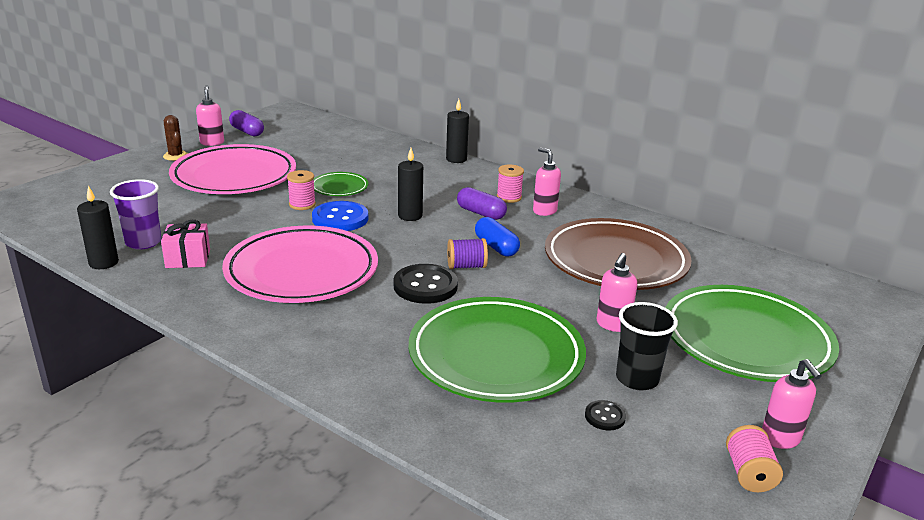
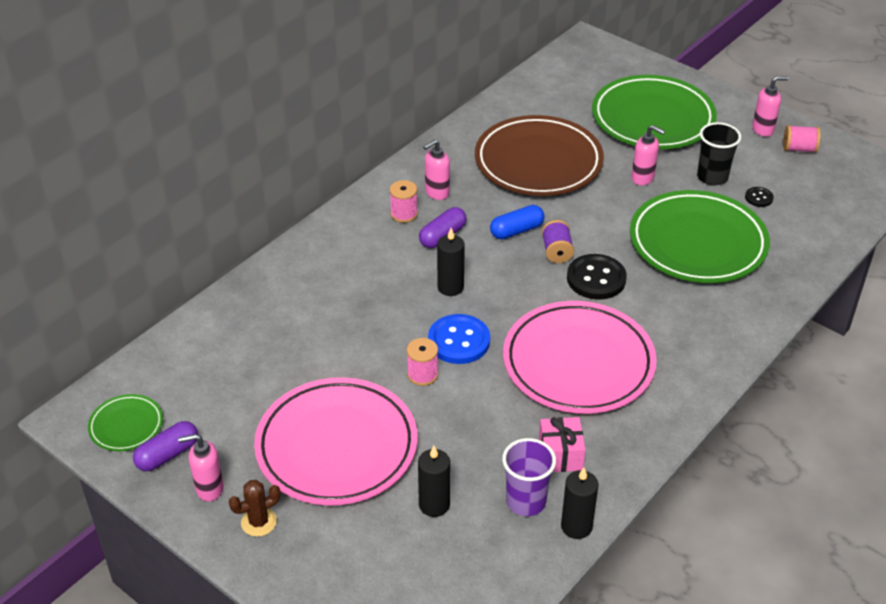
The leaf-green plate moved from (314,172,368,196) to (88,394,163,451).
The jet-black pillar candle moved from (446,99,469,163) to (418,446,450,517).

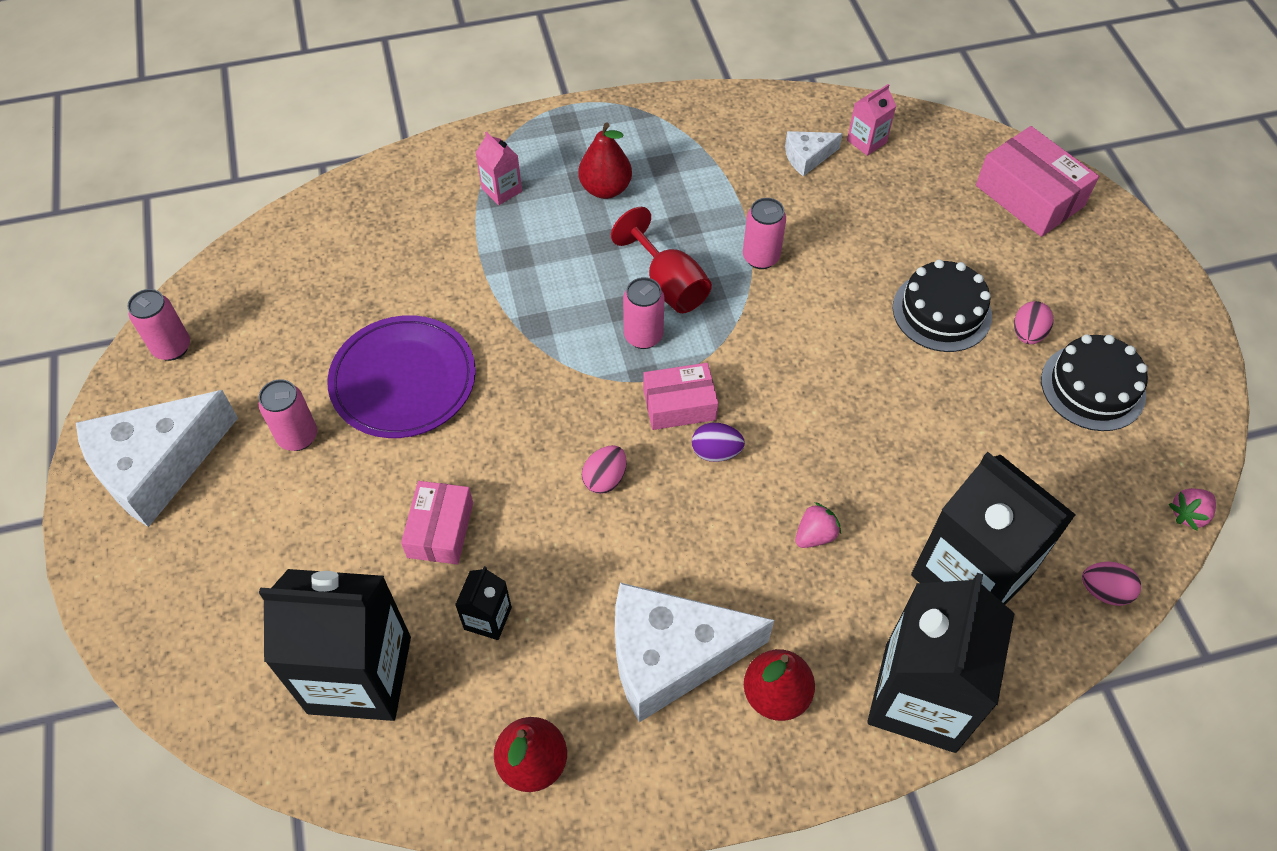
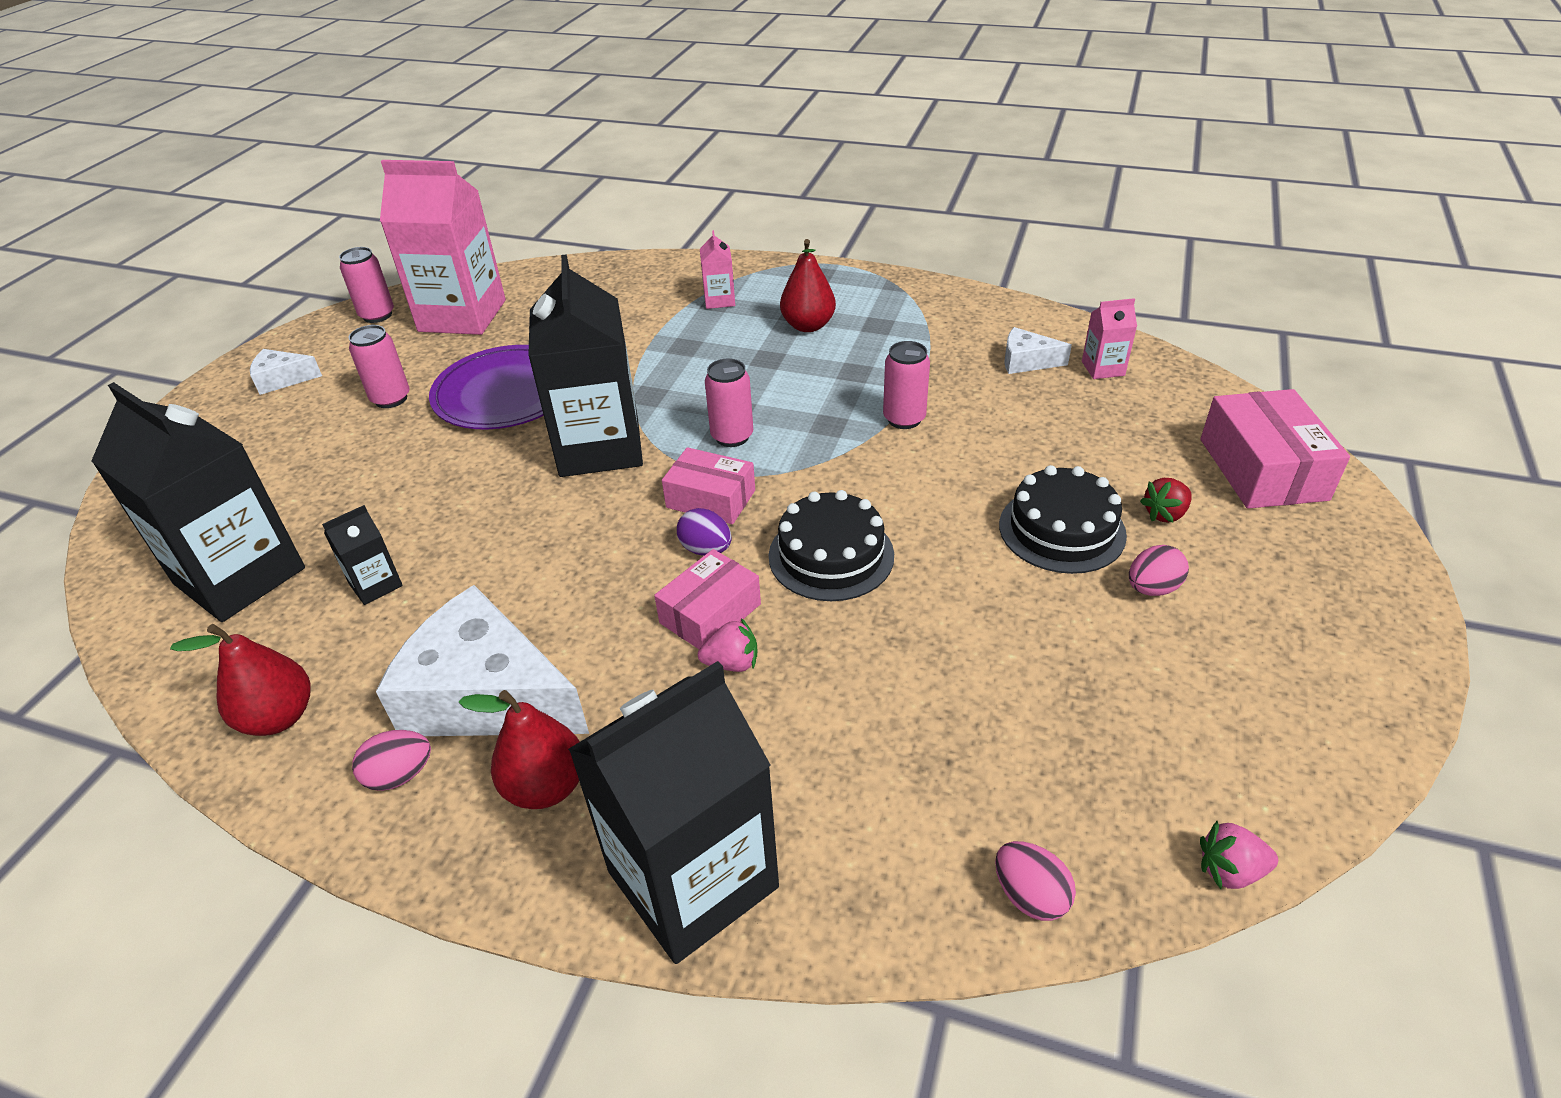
The red wine glass at (611,207,712,313) disappeared.
The rose-pink milk carton at (380,160,506,335) appeared.
The red berry at (1140,478,1192,523) appeared.
The rose-pink box moved from (401,481,473,564) to (654,549,761,649).
The rose-pink egg moved from (582,445,627,494) to (352,730,431,791).
The jet-black milk carton moved from (911,452,1076,604) to (528,254,643,477).
The jet-black layer cake moved from (1041,334,1148,431) to (769,490,894,601).
The pure white cheese at (76,390,238,527) changed to 0.47 times the size.

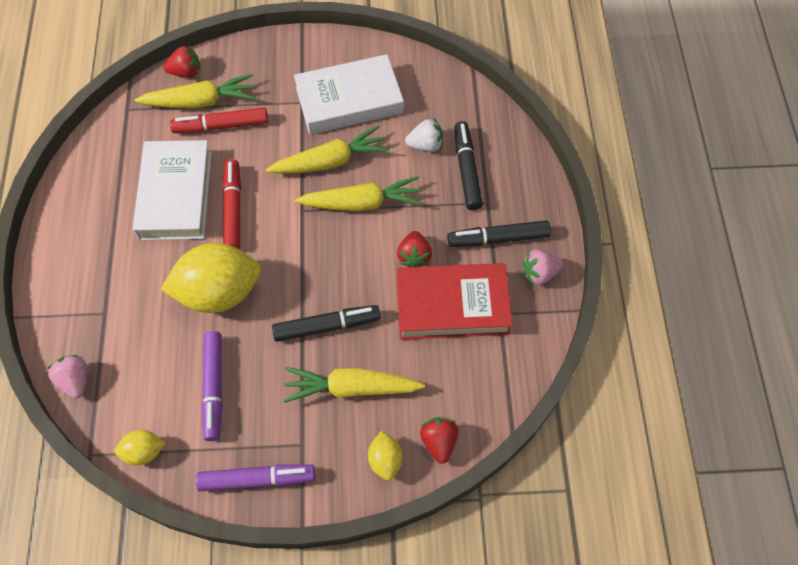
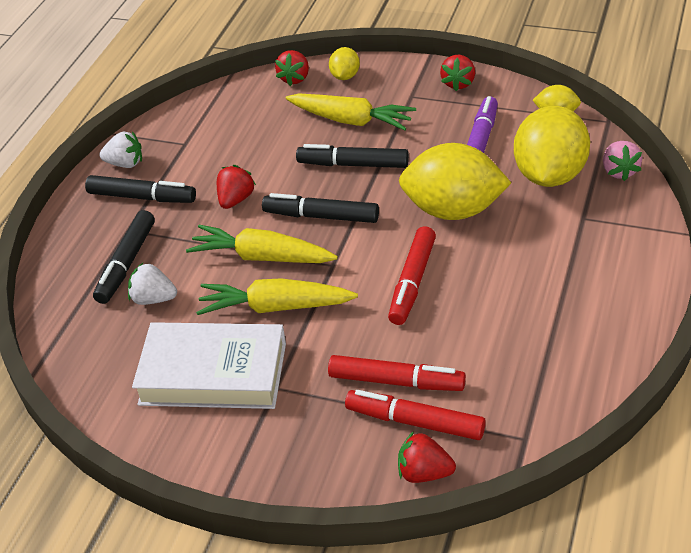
The pure white hardback at (133,140,212,240) disappeared.
The red hardback at (397,263,513,340) disappeared.
The jet-black marker pen at (262,193,379,223) appeared.
The bright yellow lemon at (514,106,590,187) appeared.
The bright yellow toy carrot at (134,74,256,108) was replaced by the red marker pen at (345,390,486,440).
The royal purple marker pen at (196,464,315,491) was replaced by the red berry at (440,55,475,91).
The rose-pink berry at (522,250,563,286) became the pure white berry at (99,131,142,168).

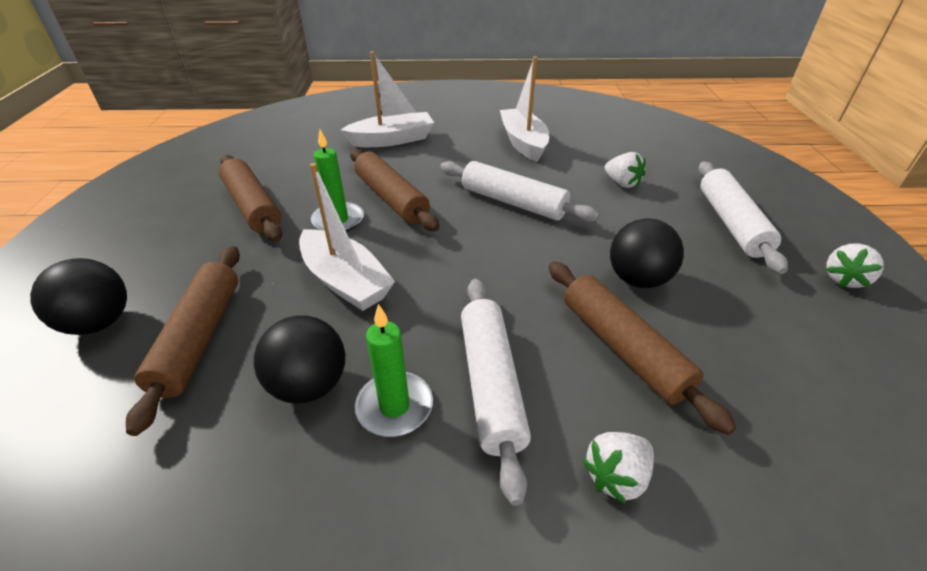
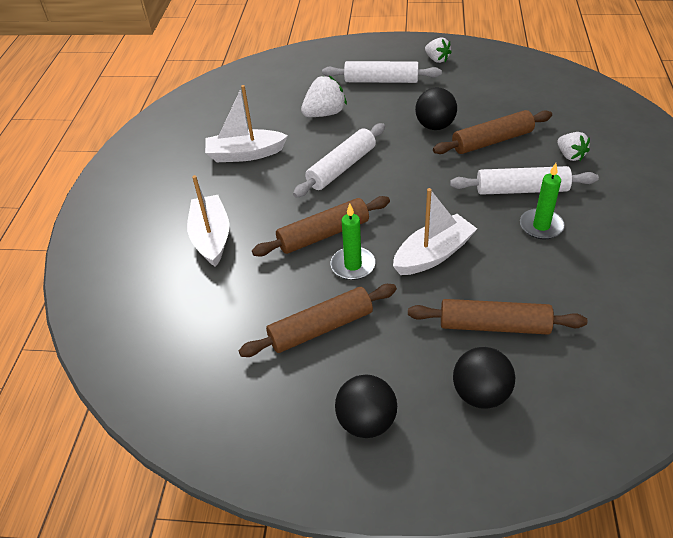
The jet-black sphere moved from (254,315,345,404) to (335,375,397,438).
The pure white berry at (605,152,646,188) changed to 1.52 times the size.

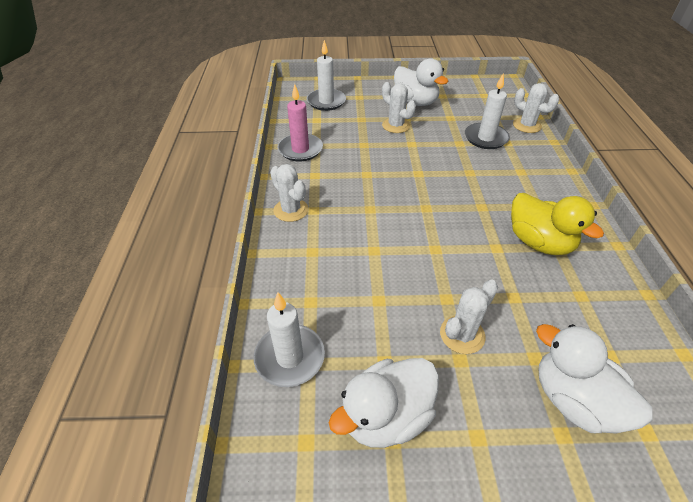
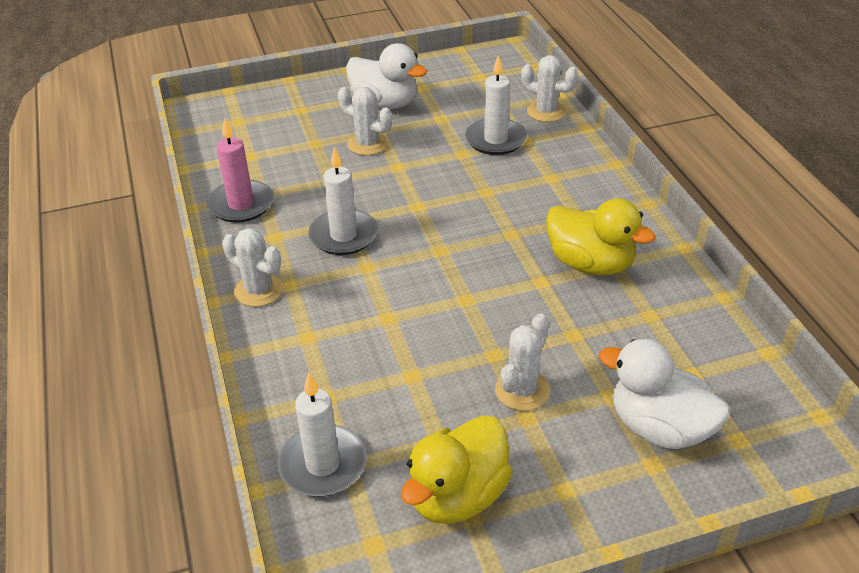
The pure white pillar candle moved from (306,40,346,111) to (308,147,378,255).
The pure white toy duck at (329,358,439,448) became the bright yellow toy duck at (401,415,513,524).

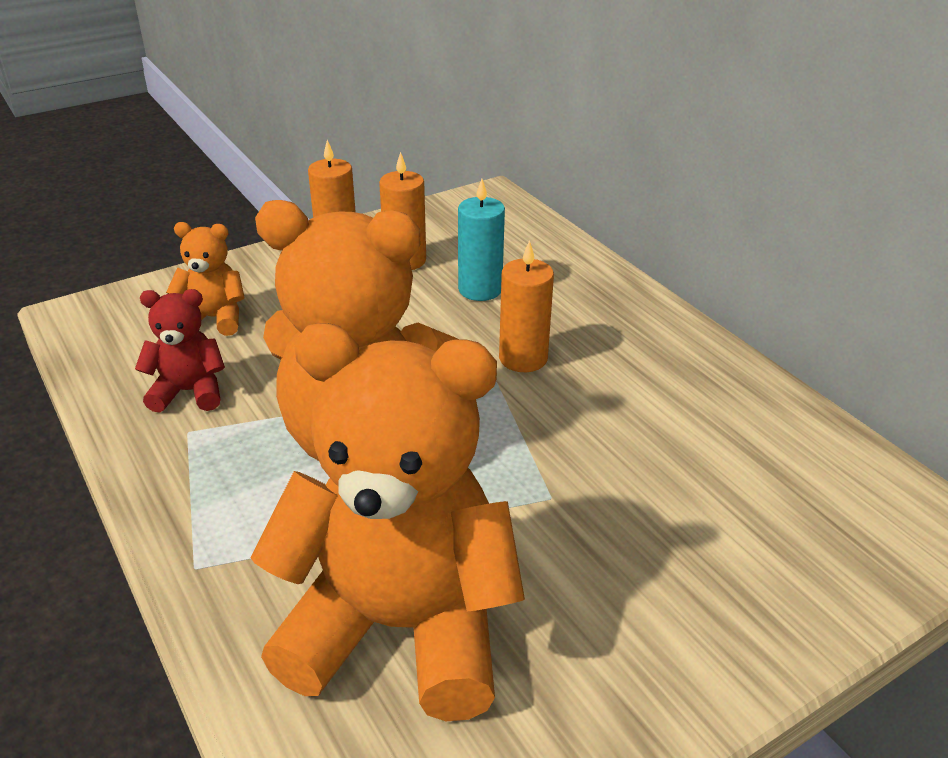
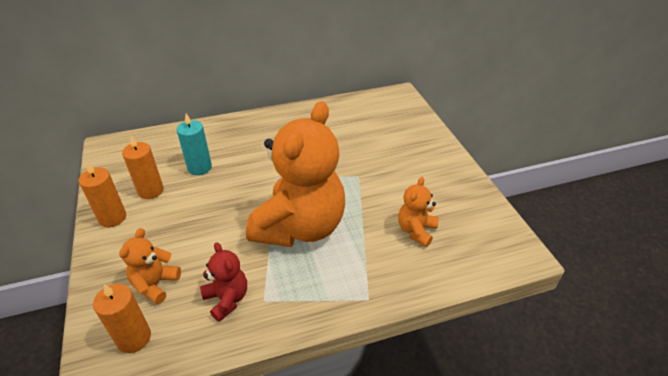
The bright orange pillar candle moved from (499,240,554,372) to (93,284,151,353).
The red teddy bear at (135,289,225,413) turned 135 degrees clockwise.
The bright orange teddy bear at (250,323,525,721) changed to 0.44 times the size.

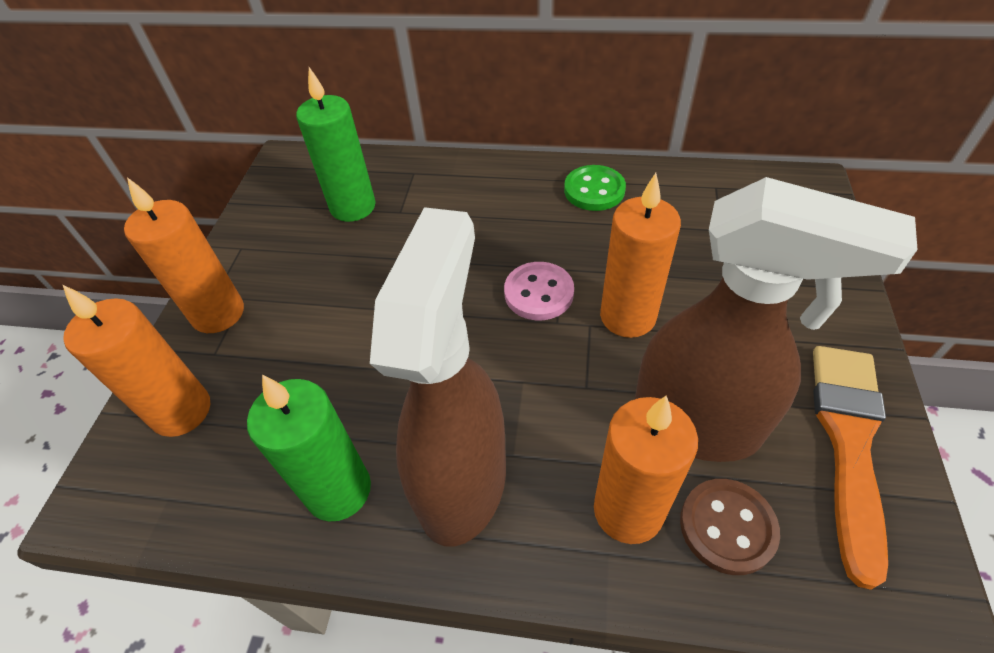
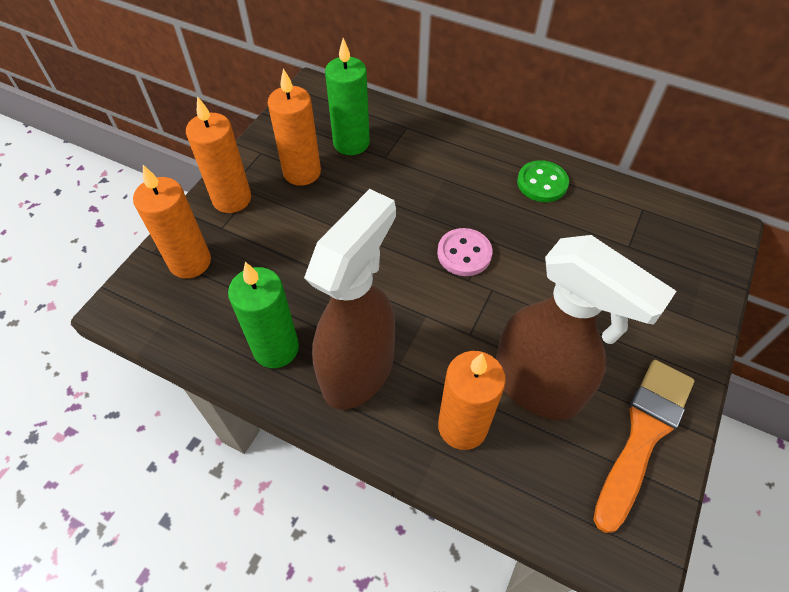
The russet sewing button at (680,479,780,575) disappeared.
The bright orange pillar candle moved from (600,173,681,338) to (268,68,321,186).

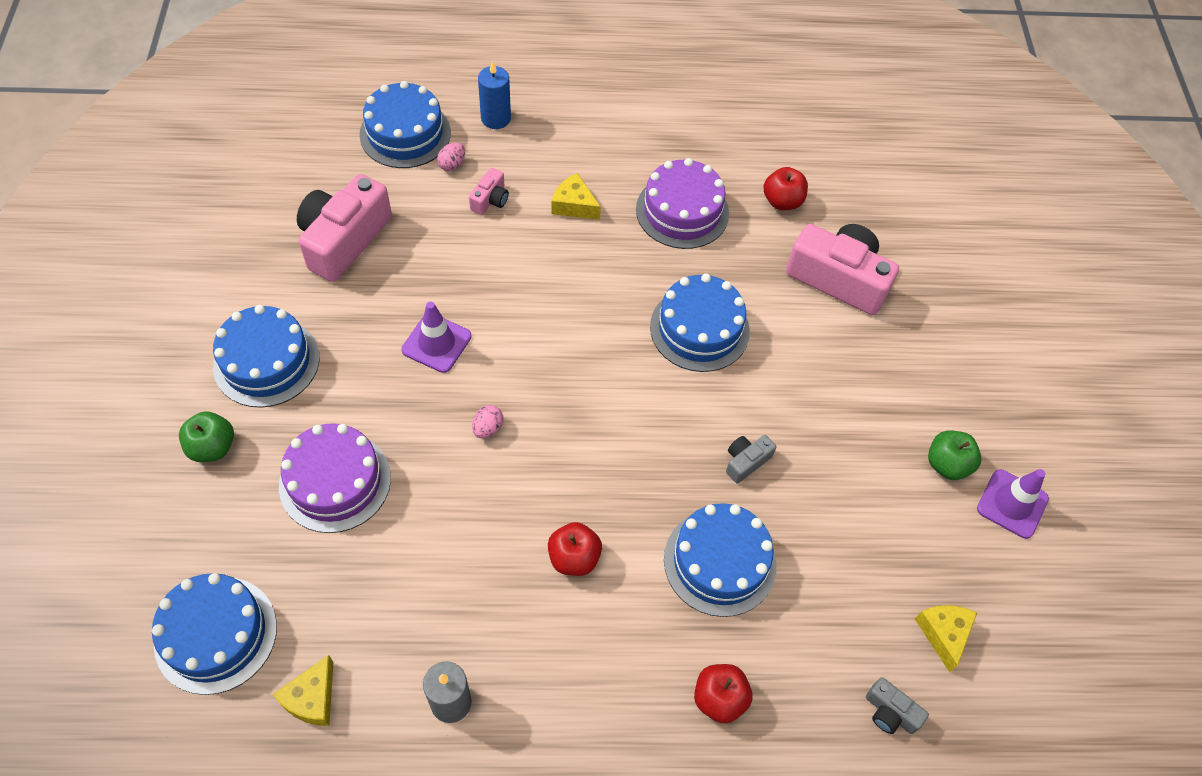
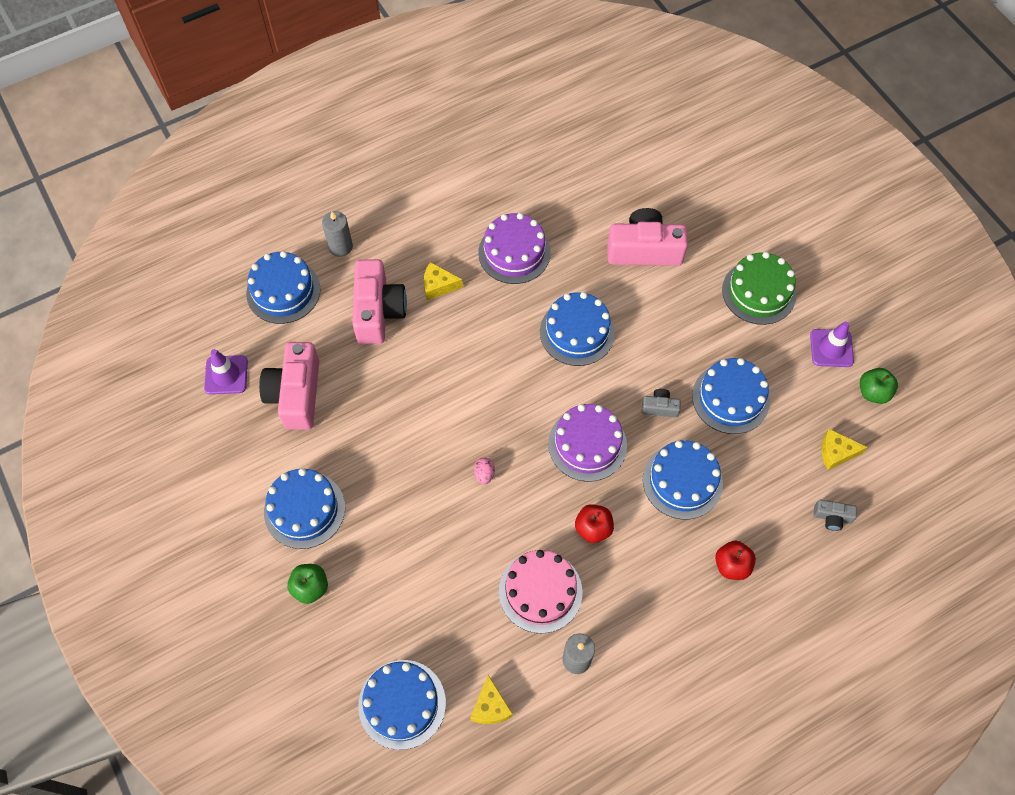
The rose-pink egg at (437,143,465,171) disappeared.
The red apple fruit at (763,167,808,210) disappeared.
The rose-pink layer cake at (499,550,582,634) appeared.
The blue layer cake at (692,358,770,434) appeared.
The leaf-green layer cake at (722,252,796,325) appeared.
The royal purple layer cake moved from (279,423,391,533) to (548,404,627,482).
The royal purple road cone moved from (401,302,472,373) to (204,349,248,395).
The leaf-green apple fruit moved from (928,430,981,480) to (860,368,898,404).
The blue pillar candle at (478,61,511,129) became the grey pillar candle at (322,211,353,257).
The grey compact camera at (726,435,776,483) turned 75 degrees clockwise.
The bright yellow cheese at (915,605,977,672) turned 60 degrees counterclockwise.
The rose-pink compact camera at (469,168,509,215) changed to 2.19 times the size.

